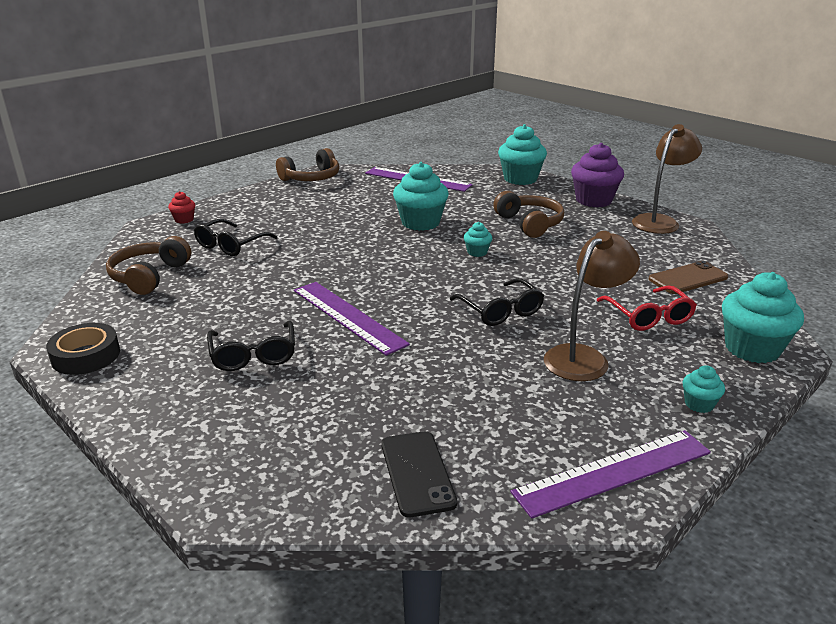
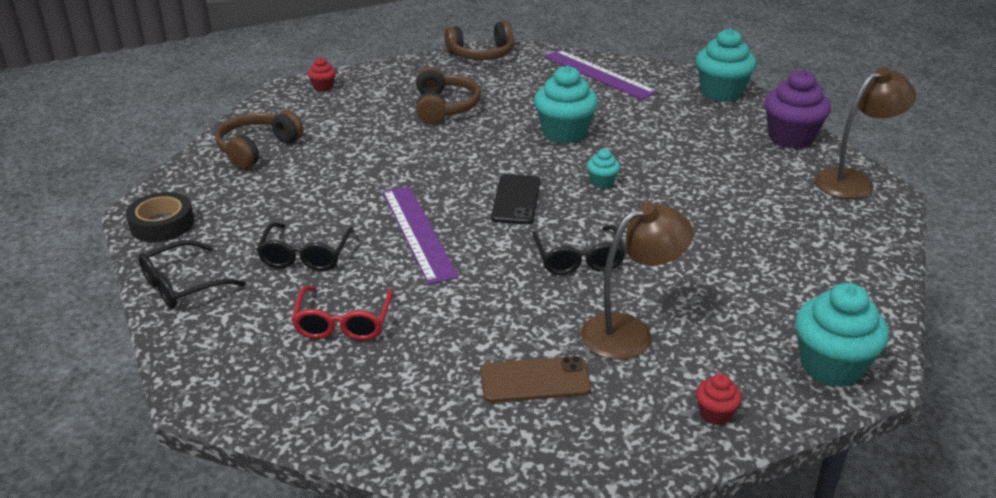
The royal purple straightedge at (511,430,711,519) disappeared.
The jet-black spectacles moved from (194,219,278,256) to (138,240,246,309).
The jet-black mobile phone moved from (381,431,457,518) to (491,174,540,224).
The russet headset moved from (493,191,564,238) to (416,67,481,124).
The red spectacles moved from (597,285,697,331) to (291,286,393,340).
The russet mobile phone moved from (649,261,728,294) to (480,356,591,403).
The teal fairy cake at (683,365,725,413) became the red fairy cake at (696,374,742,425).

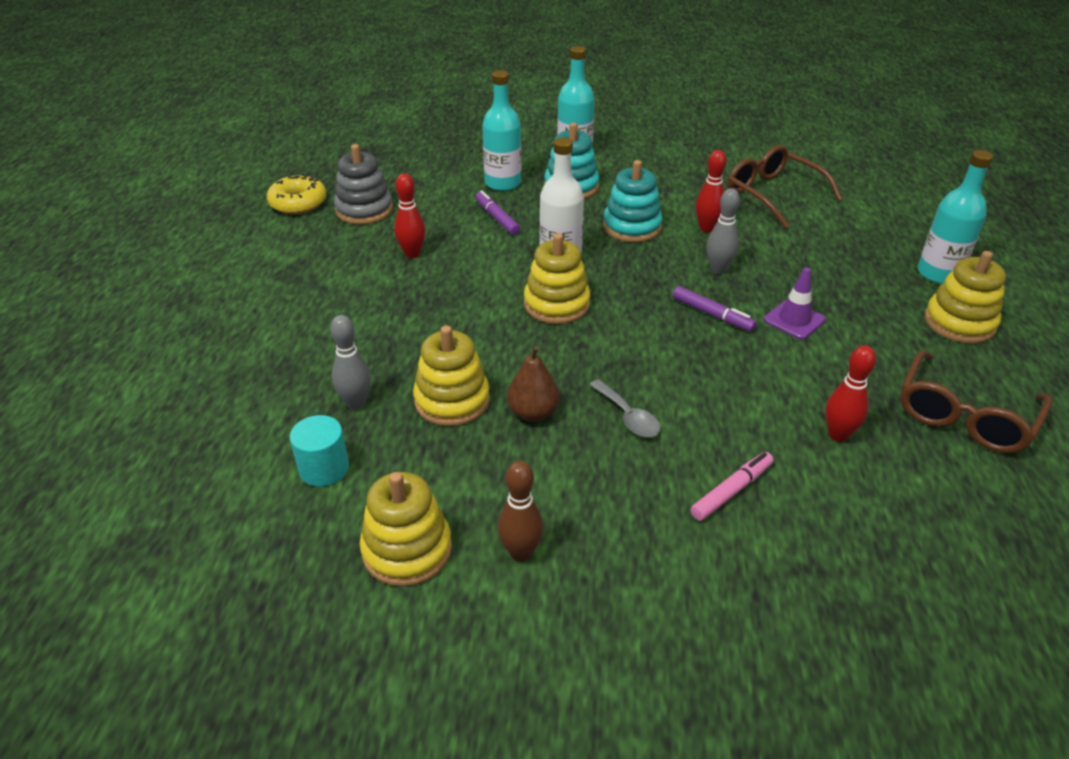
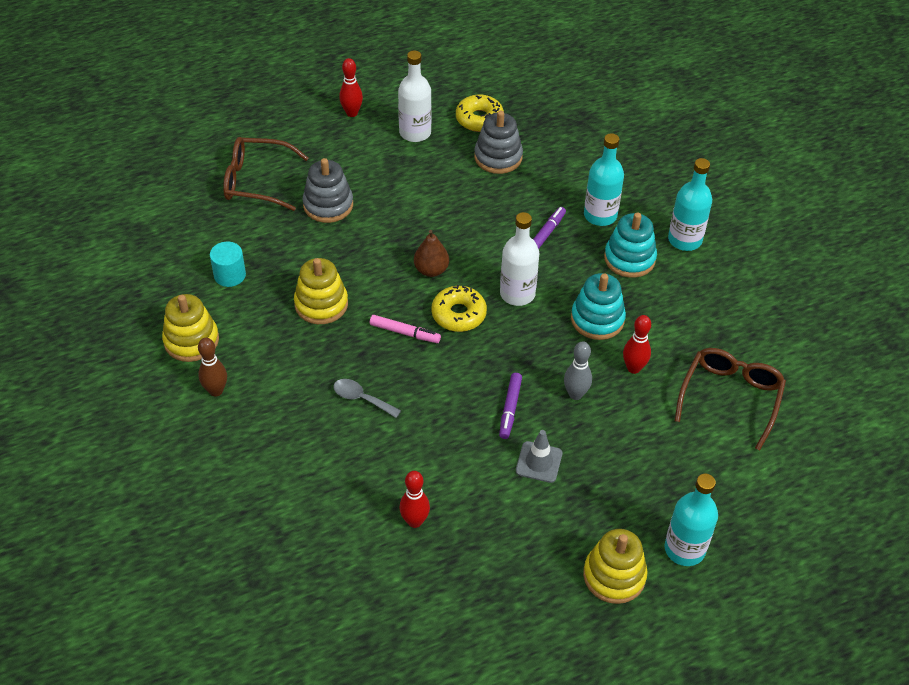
The grey tenpin at (330,315,371,410) disappeared.
The grey stacking rings at (303,158,353,223) appeared.
The pure white bottle at (398,50,432,142) appeared.
The red tenpin moved from (394,173,425,258) to (339,58,363,117).
The russet pear fruit moved from (507,345,560,422) to (414,230,449,277).
The rose-pink marker pen moved from (691,452,773,521) to (370,315,441,343).
The russet spectacles moved from (900,350,1052,453) to (223,137,308,211).
The bright yellow stacking rings at (524,233,590,324) was replaced by the bright yellow doughnut at (431,285,487,332).
The royal purple road cone at (764,268,826,340) became the grey road cone at (516,430,562,483).
The grey teaspoon at (589,379,661,437) turned 90 degrees clockwise.

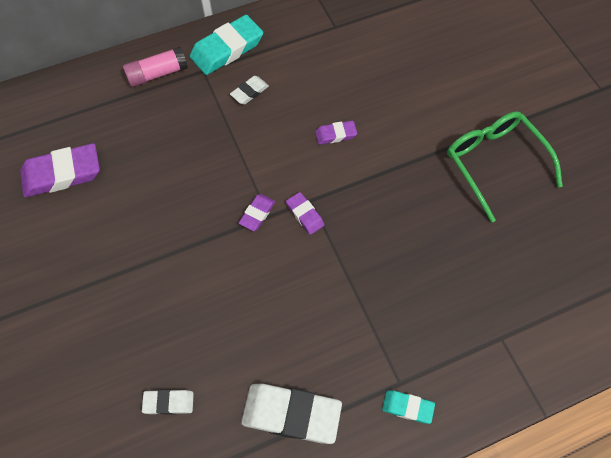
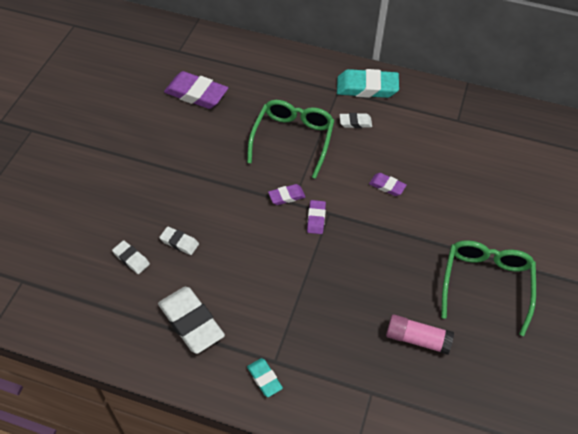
The pure white pencil eraser at (159,226,199,255) appeared.
The leaf-green spectacles at (247,100,334,179) appeared.
The rose-pink stick of glue moved from (123,47,188,87) to (386,314,454,355).

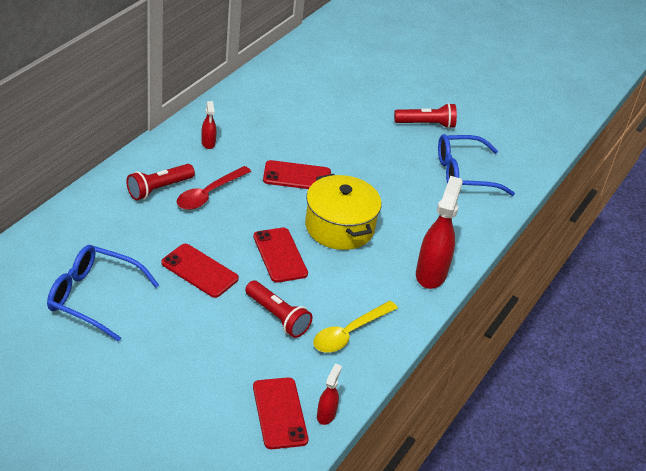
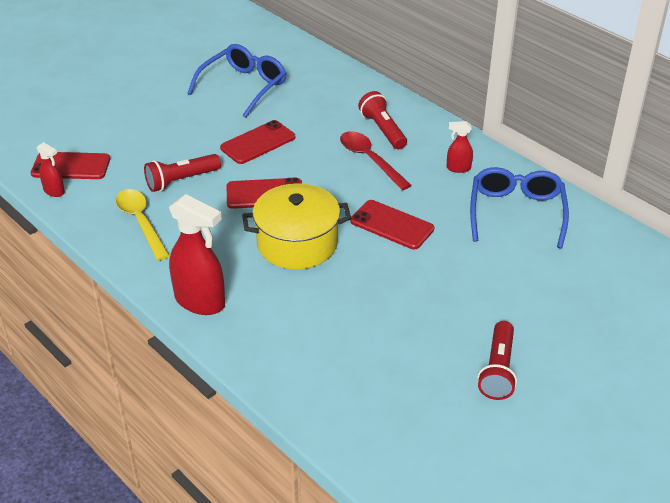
The blue spectacles moved from (438,134,515,196) to (470,167,569,248).
The red mobile phone at (263,160,331,189) turned 75 degrees counterclockwise.

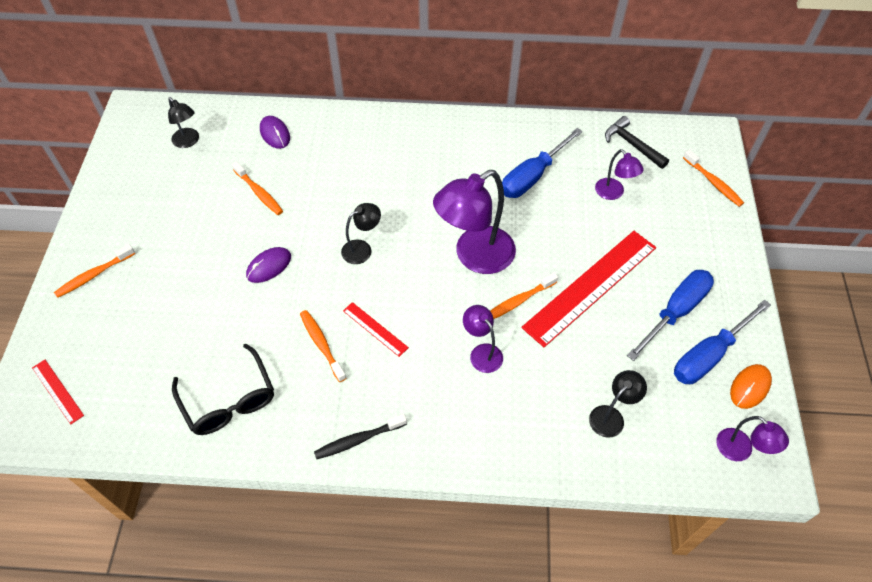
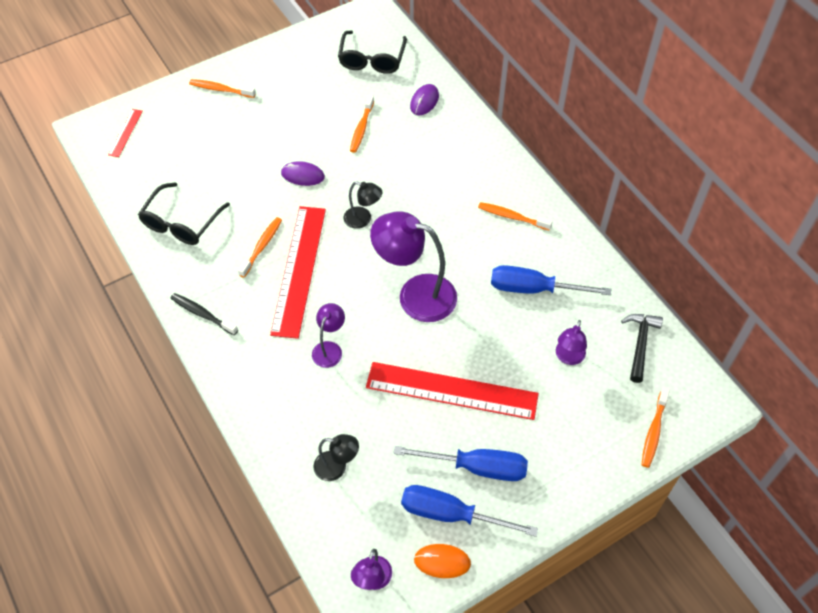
The bright orange toothbrush moved from (490,272,558,319) to (478,202,553,231).
The jet-black reading lamp at (168,97,199,148) was replaced by the jet-black spectacles at (338,30,407,74).
The red straightedge at (343,302,409,357) changed to 2.25 times the size.

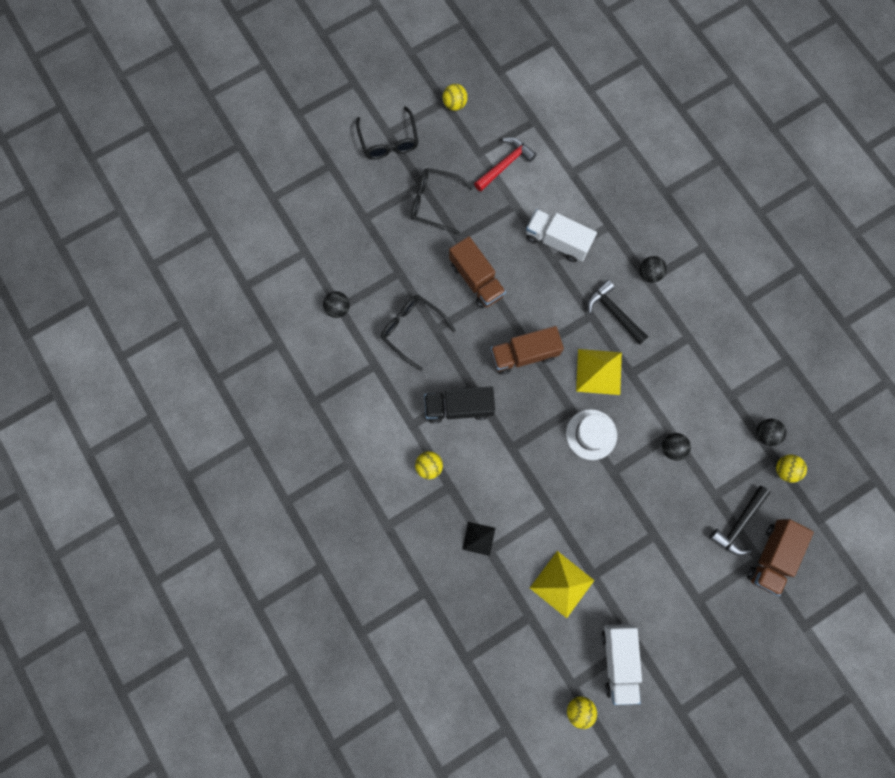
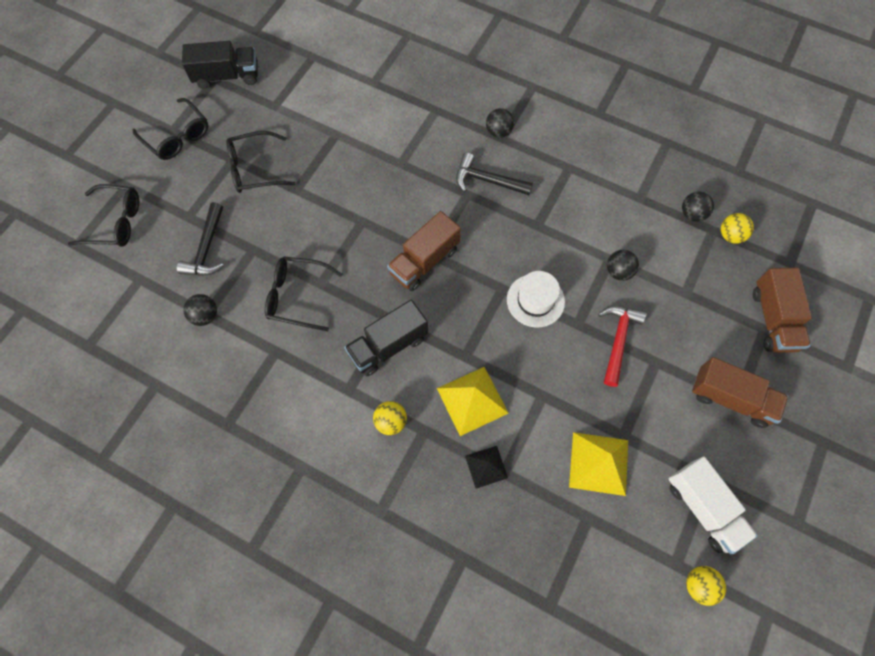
The pure white truck at (526,209,597,262) disappeared.
The jet-black spectacles at (68,184,139,247) appeared.
The russet truck moved from (449,236,506,309) to (692,357,788,428).
The red claw hammer moved from (474,137,537,191) to (598,306,646,387).
The bright yellow pyramid moved from (576,349,622,395) to (437,367,509,436).
The jet-black claw hammer moved from (710,486,771,556) to (177,202,224,276).
The bright yellow sphere at (443,84,468,111) was replaced by the jet-black truck at (182,41,258,89).

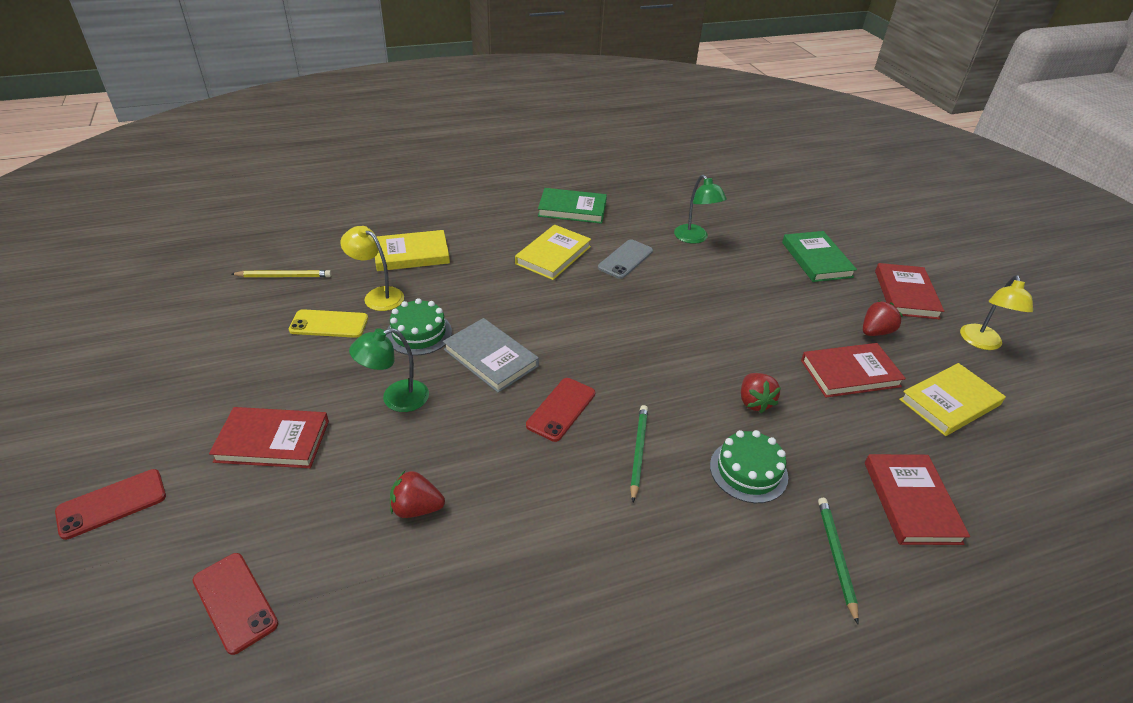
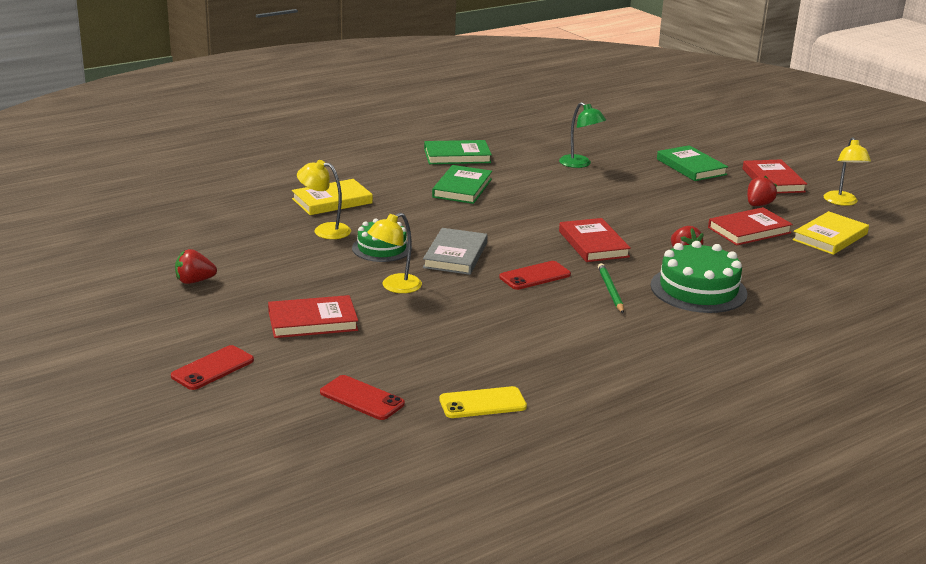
The bright yellow lead pencil at (232,270,332,277) disappeared.
The grey mobile phone at (598,239,653,279) disappeared.
The leaf-green lead pencil at (818,498,859,624) disappeared.
The bright yellow mobile phone moved from (289,309,368,338) to (439,386,527,418).
The red berry moved from (390,471,445,518) to (175,249,217,284).
The red hardback moved from (865,454,970,545) to (559,218,631,262).
The leaf-green reading lamp at (349,328,429,412) became the bright yellow reading lamp at (367,213,422,293).
The bright yellow hardback at (515,225,591,280) became the leaf-green hardback at (432,165,492,204).
The grey hardback at (443,318,539,393) turned 75 degrees clockwise.
The red mobile phone at (526,378,595,442) turned 45 degrees clockwise.
The leaf-green layer cake at (710,430,788,503) changed to 1.53 times the size.

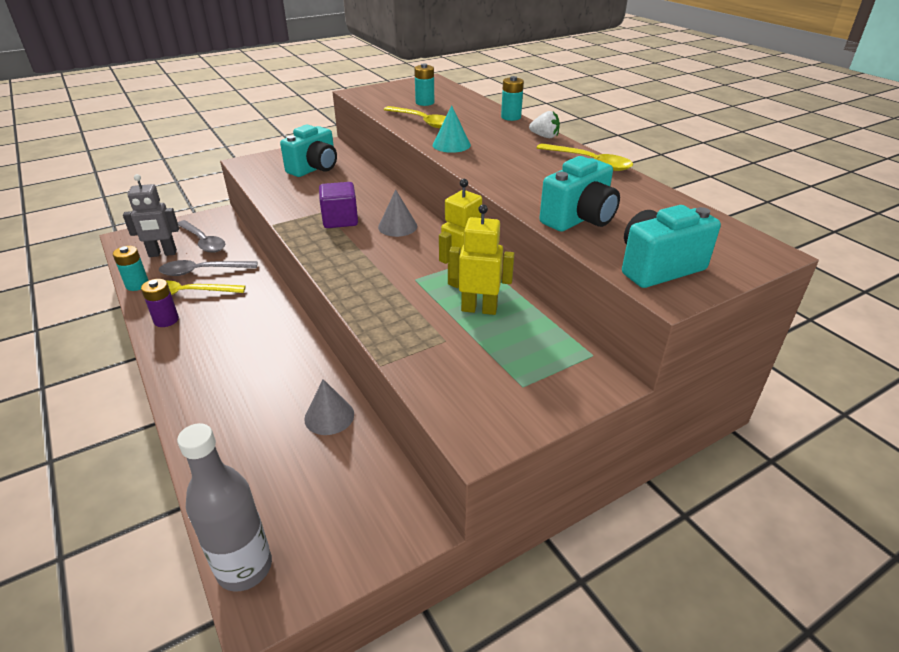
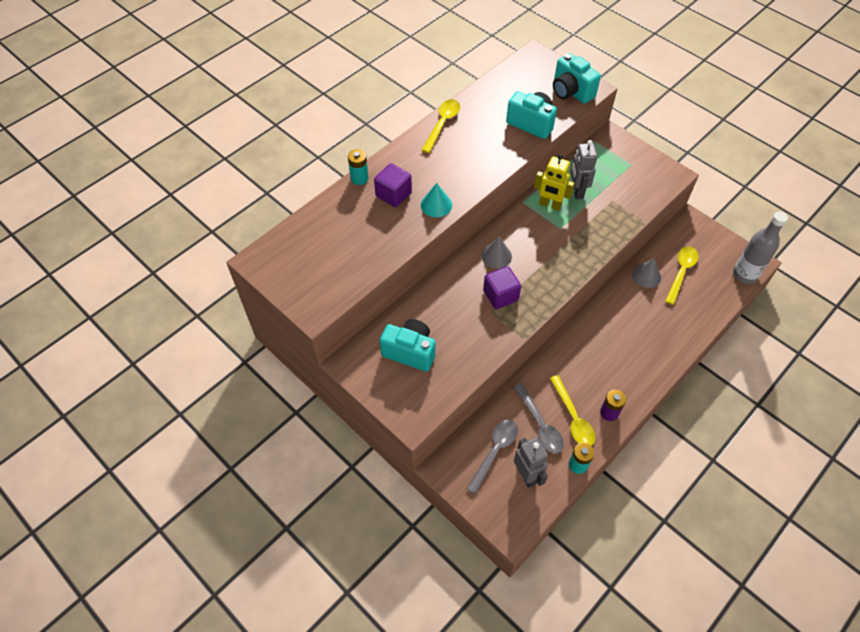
The teal AA battery at (414,63,434,106) disappeared.
The pure white berry at (529,111,560,138) disappeared.
The royal purple solid cube at (374,163,412,207) appeared.
The bright yellow teaspoon moved from (383,106,446,128) to (665,246,698,305).
The bright yellow robot at (449,204,514,315) became the grey robot at (570,140,598,199).

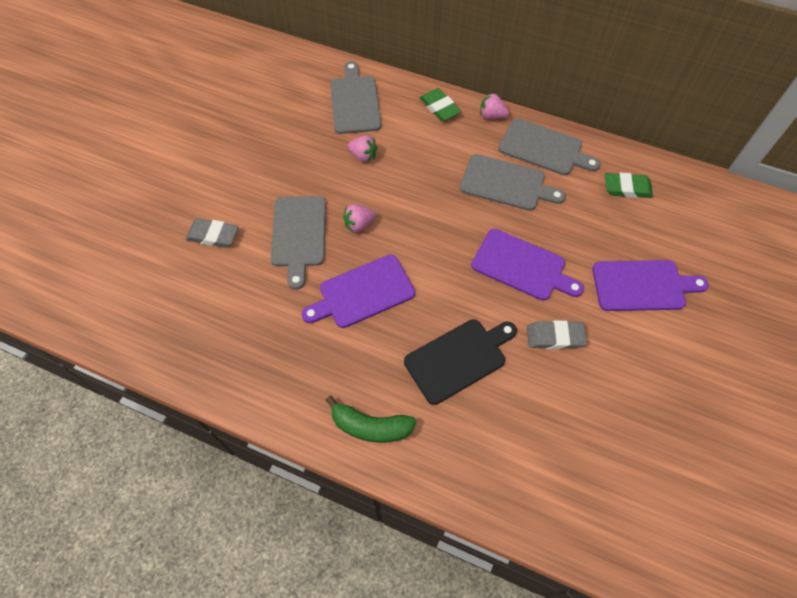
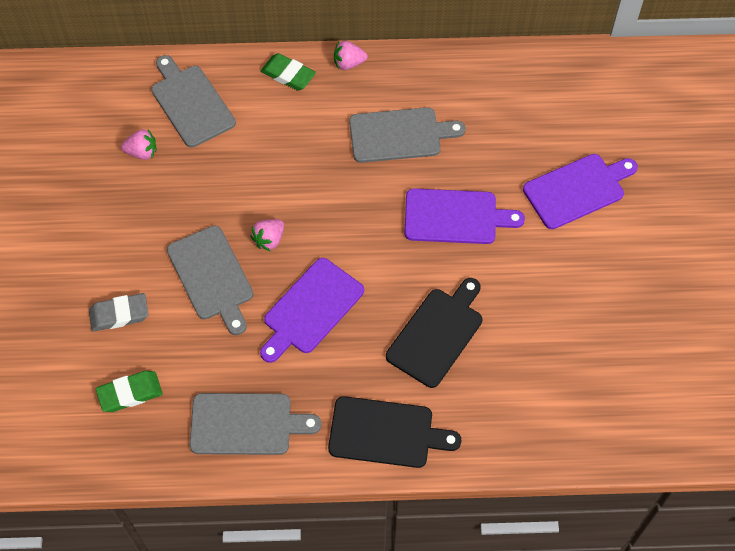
The grey pencil eraser at (527,320,587,349) disappeared.
The rose-pink berry moved from (347,135,377,162) to (121,129,156,160).
The grey chopping board moved from (498,118,600,175) to (189,393,321,455).
The leaf-green pencil eraser moved from (605,172,653,198) to (96,371,163,412).
The leaf-green banana fruit at (326,396,417,443) was replaced by the jet-black chopping board at (328,396,461,468).

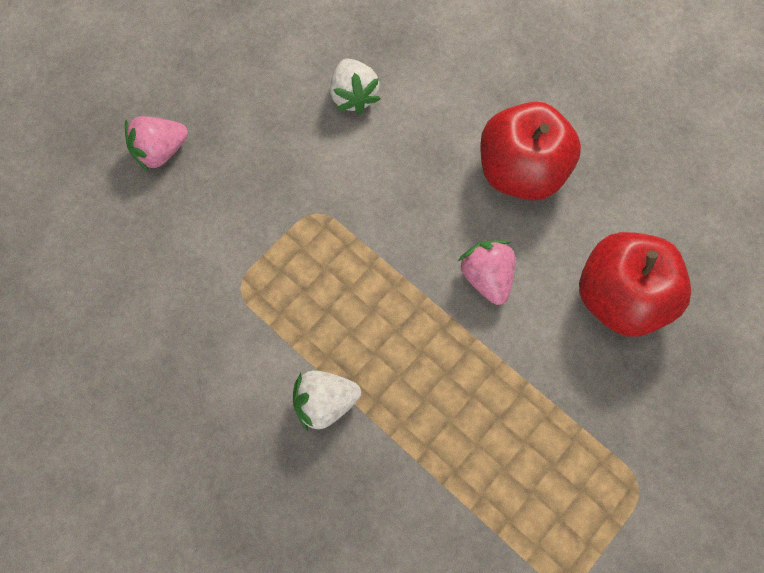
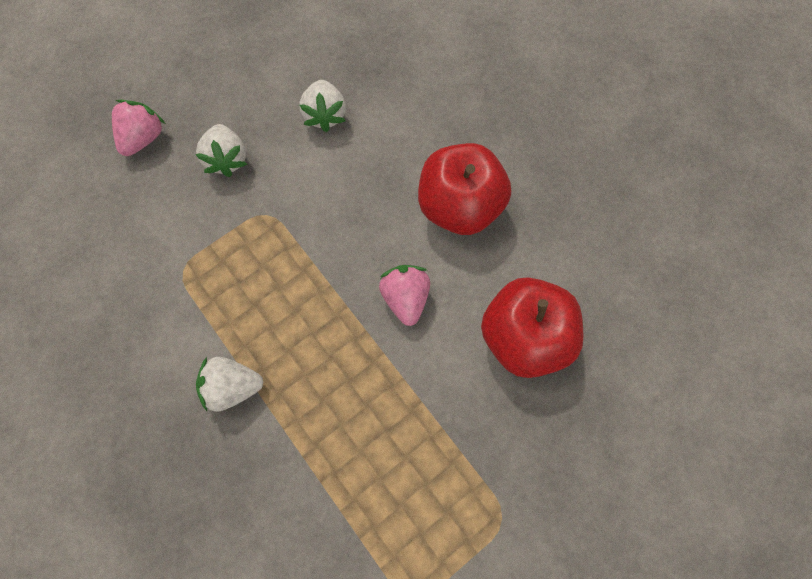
The pure white berry at (195,124,247,177) appeared.
The rose-pink berry at (125,116,188,172) turned 135 degrees clockwise.

